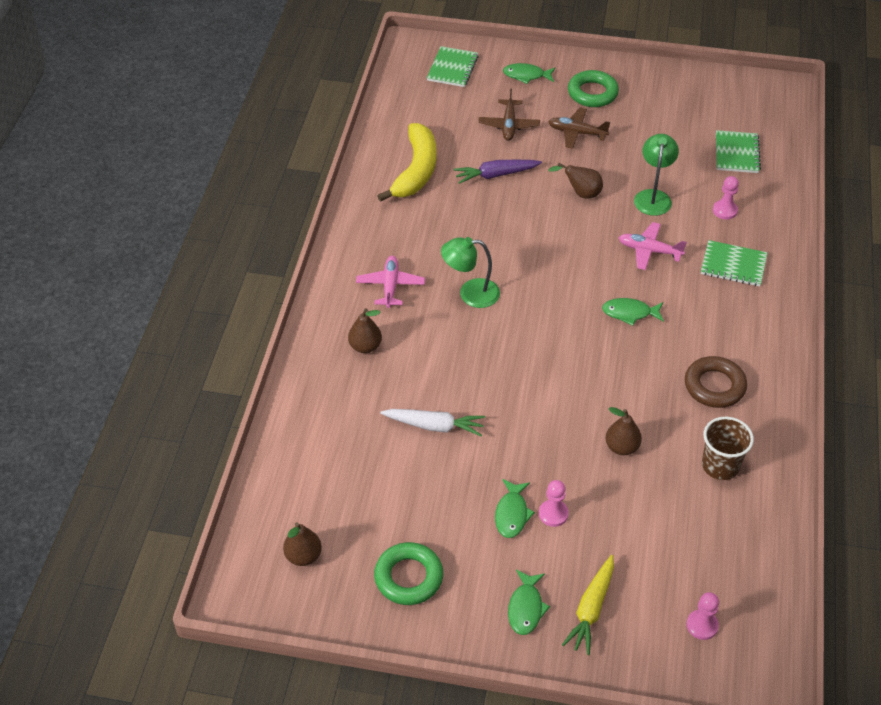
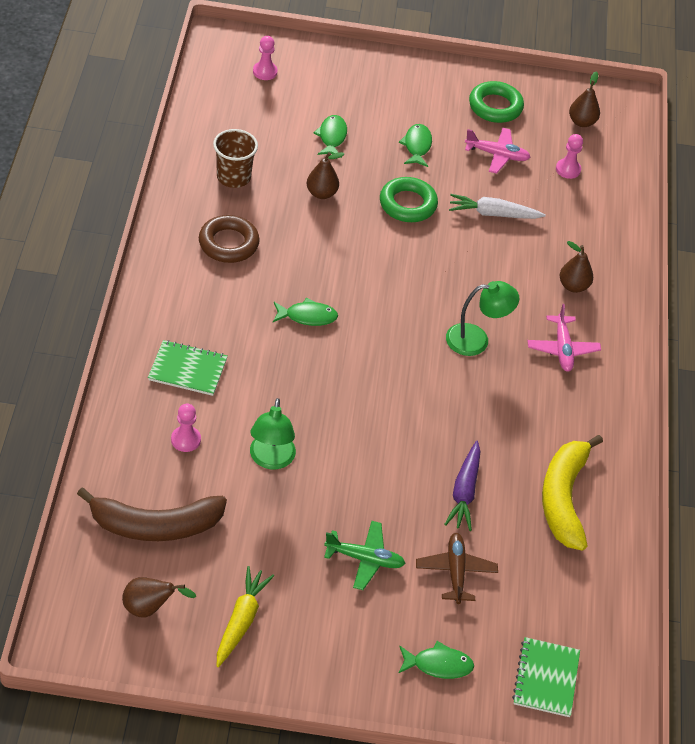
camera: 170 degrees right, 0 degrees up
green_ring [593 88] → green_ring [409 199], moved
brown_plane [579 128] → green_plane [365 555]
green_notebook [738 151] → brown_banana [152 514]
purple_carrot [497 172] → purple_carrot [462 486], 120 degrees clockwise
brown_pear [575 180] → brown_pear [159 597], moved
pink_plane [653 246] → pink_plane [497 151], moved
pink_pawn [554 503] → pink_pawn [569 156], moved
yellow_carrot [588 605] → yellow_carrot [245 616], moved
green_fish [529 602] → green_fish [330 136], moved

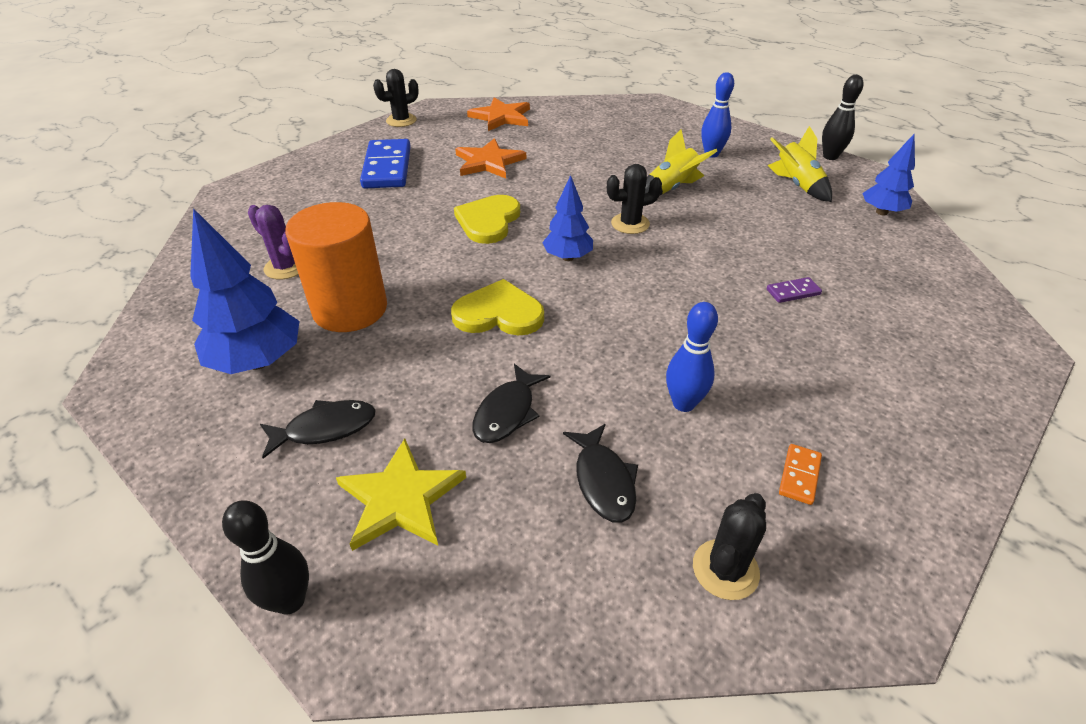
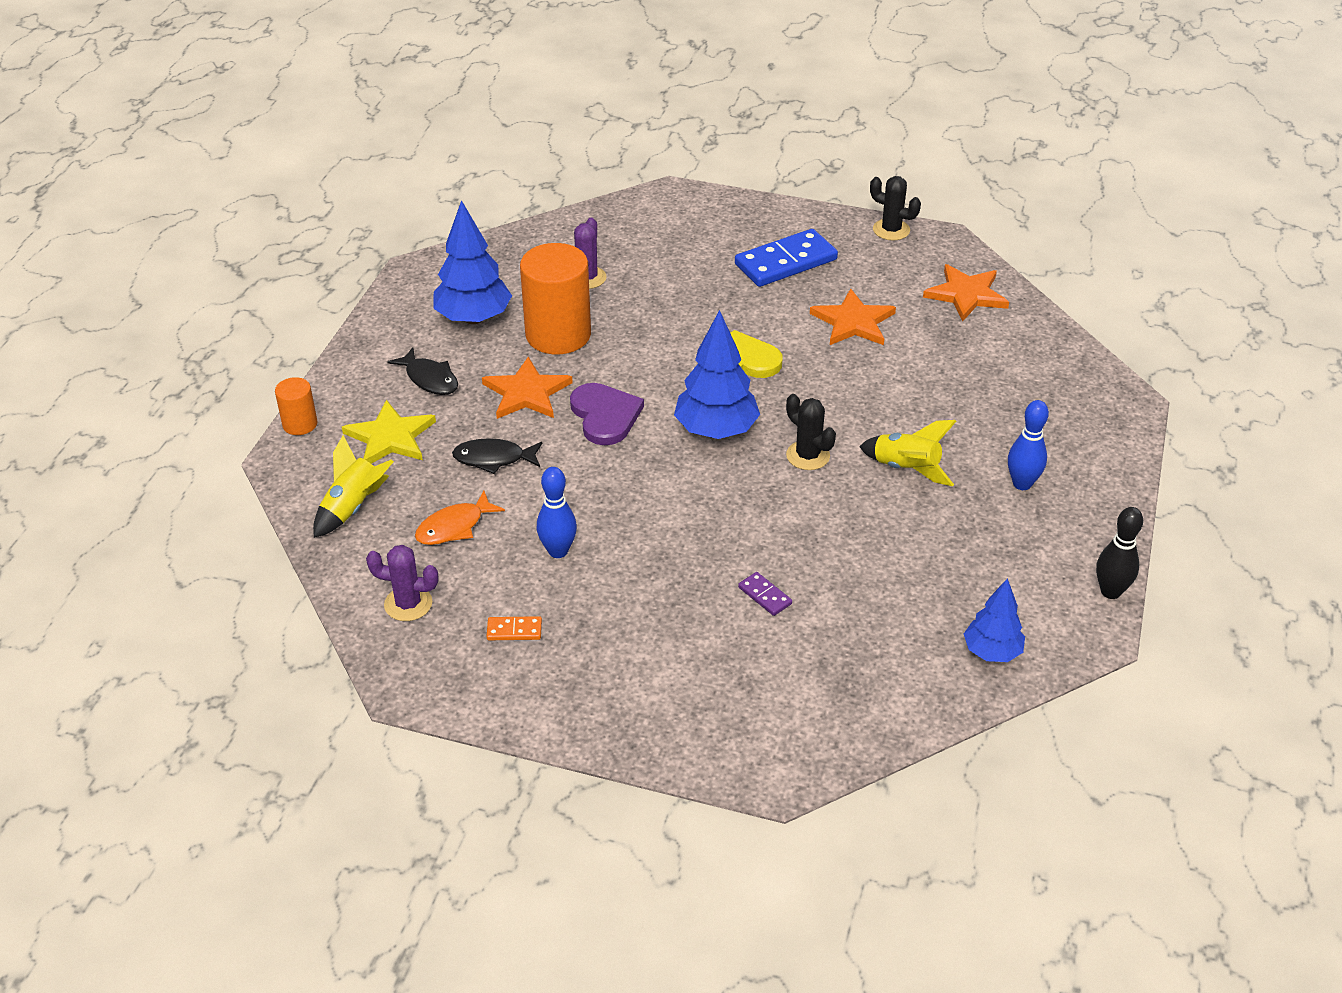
camera: 65 degrees right, 0 degrees up
yellow_rocket [799 164] → yellow_rocket [353 486], moved
blue_tree [567 218] → blue_tree [717 374], x1.60
yellow_heart [497 307] → purple_heart [607 414]
black_fish [600 473] → orange_fish [460 518]
black_cactus [729 546] → purple_cactus [402 583]
black_bowling_pin [265 557] → orange_cylinder [296 406]
- → orange_star [527 388]

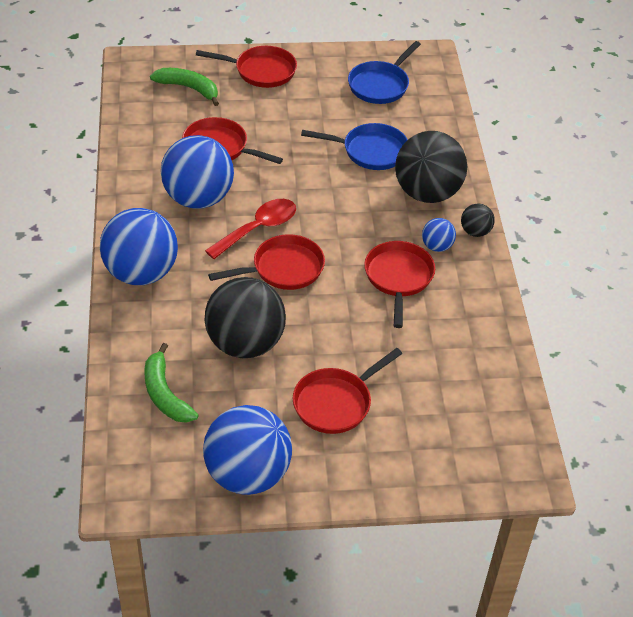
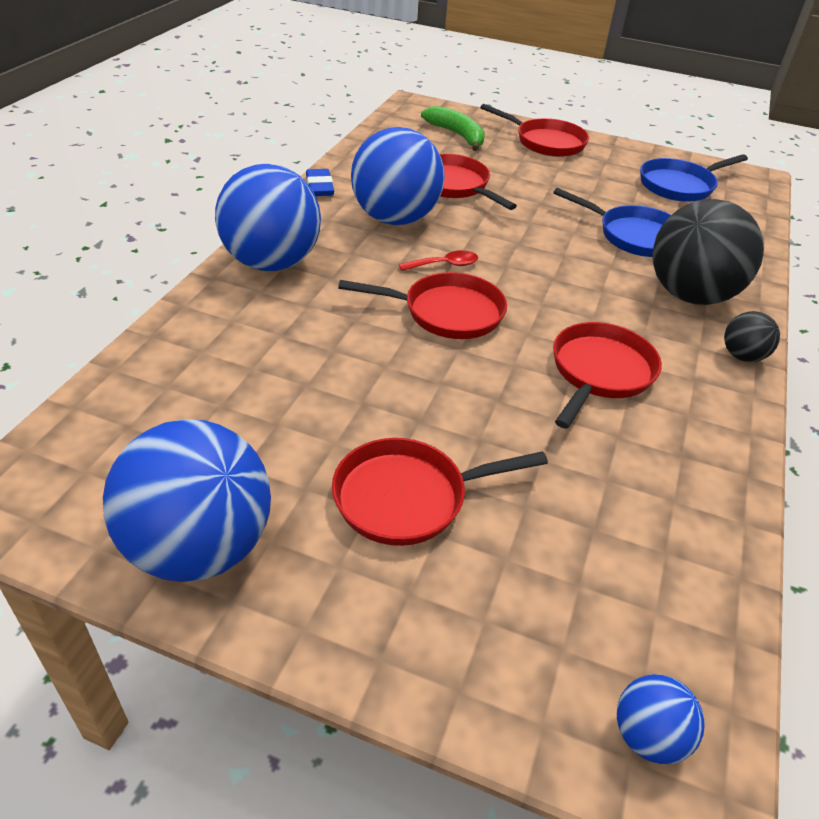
camera: 25 degrees right, 5 degrees down
red_spoon [250 229] → red_spoon [438 260], x0.56
blue_ball [439 235] → blue_ball [661 719], moved
black_ball [245 317] → -
green_banana [171 383] → -
- → blue_eraser [320 182]

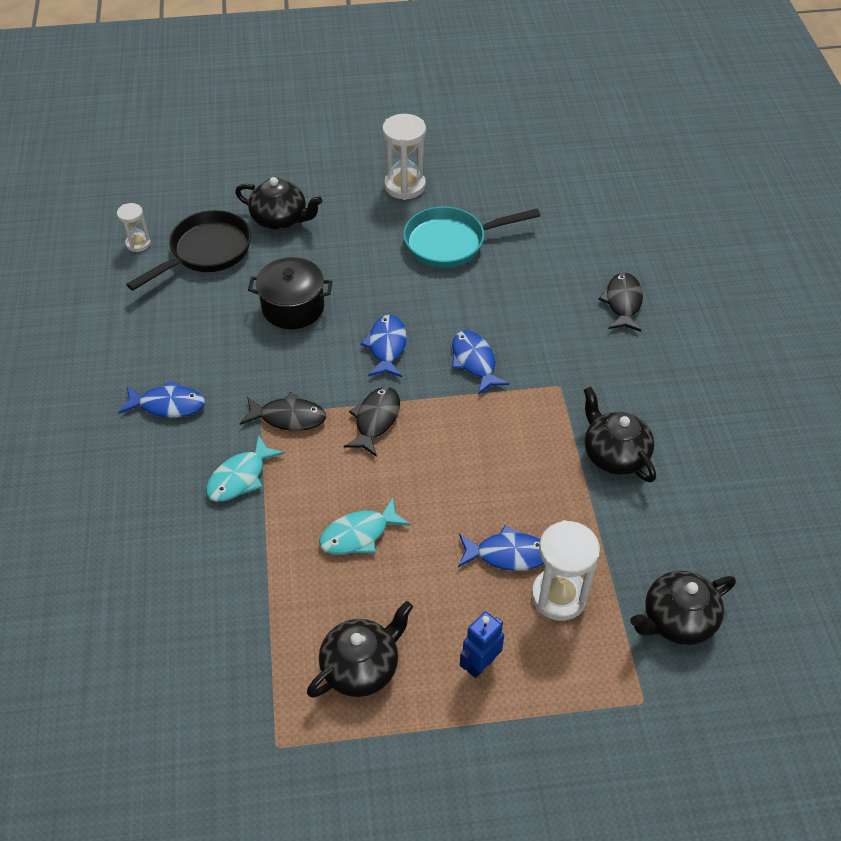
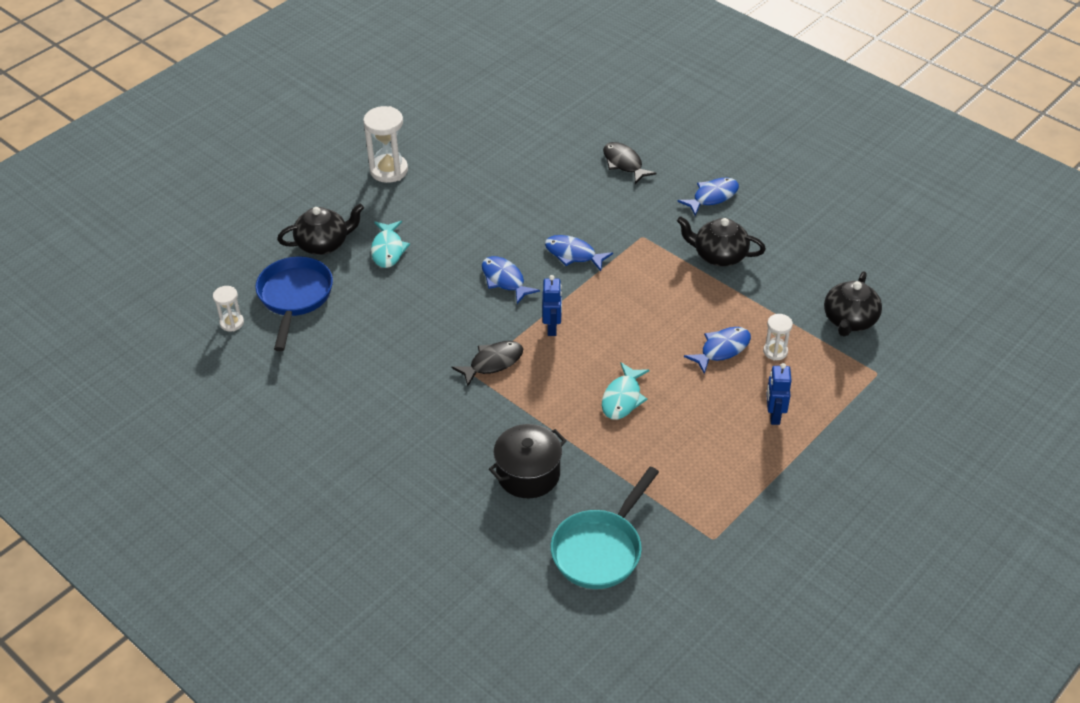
camera: 40 degrees left, 5 degrees down
turquoise_pan [472 237] → turquoise_pan [605 528], moved
black_pan [188 250] → blue_pan [294 303]
black_pot [290 293] → black_pot [528 461], moved
blue_fish [161 399] → blue_fish [708 197], moved
black_fish [371 422] → blue_robot [552 305]
turquoise_fish [245 468] → turquoise_fish [390 244], moved
white_hourglass [565 570] → white_hourglass [778 337], x0.56
black_teapot [360 649] → -

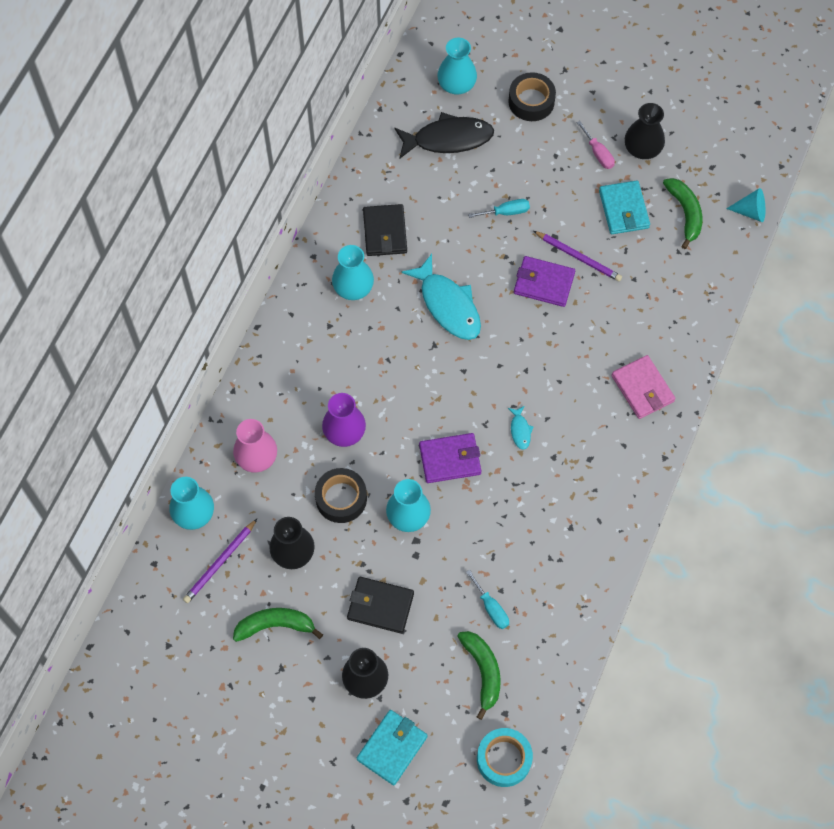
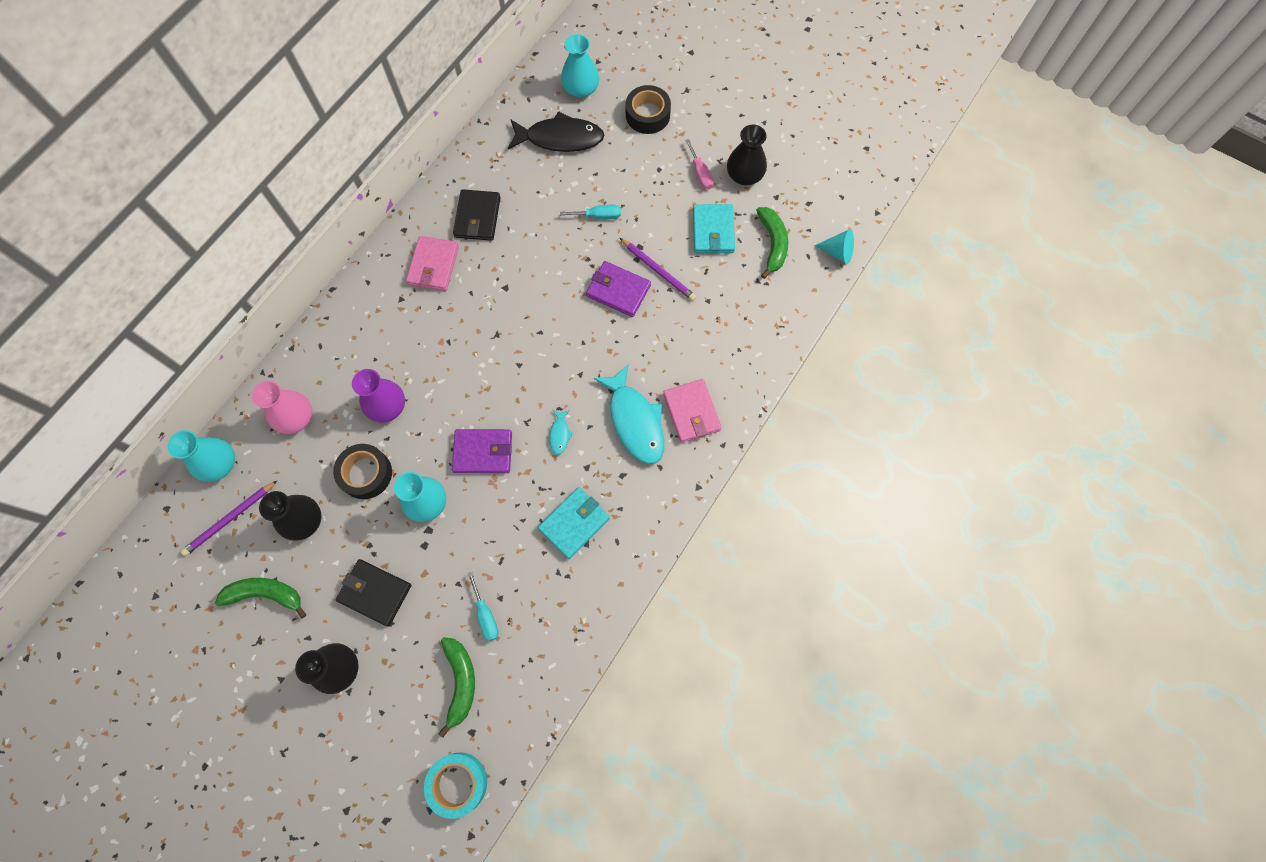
camera: 10 degrees right, 5 degrees up
turquoise_vase [353 272] → pink_wallet [432 263]
turquoise_fish [441 297] → turquoise_fish [629 414], moved
turquoise_wallet [392 747] → turquoise_wallet [574 523], moved

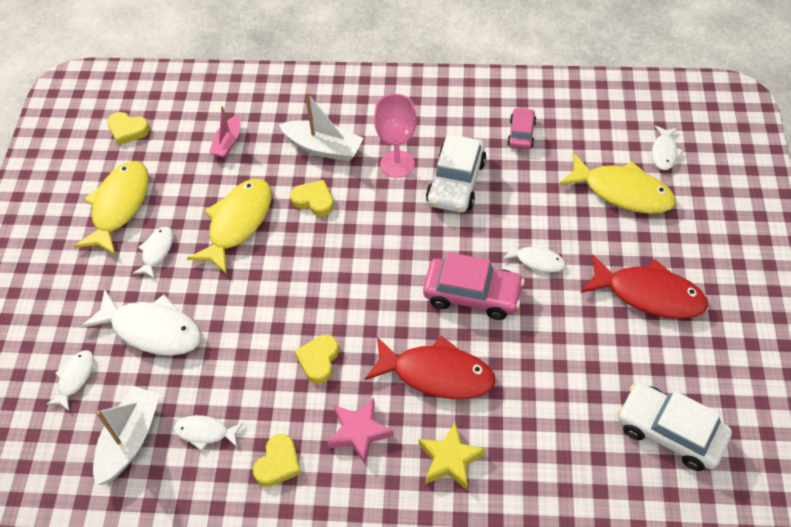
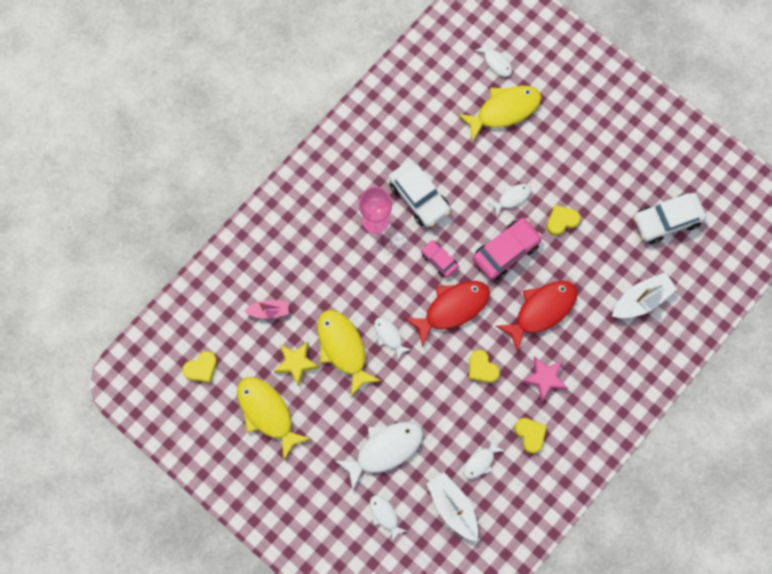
camera: 55 degrees left, 20 degrees up
white_boat [321 126] → white_boat [644 295], moved
pink_boat [224 132] → pink_boat [266 309], 60 degrees counterclockwise
pink_car [521 128] → pink_car [440 259], moved
yellow_heart [312 198] → yellow_heart [563 220], moved
white_fish [153 253] → white_fish [392 339], moved
red_fish [644 286] → red_fish [447 314], moved
yellow_star [452 456] → yellow_star [296 364], moved

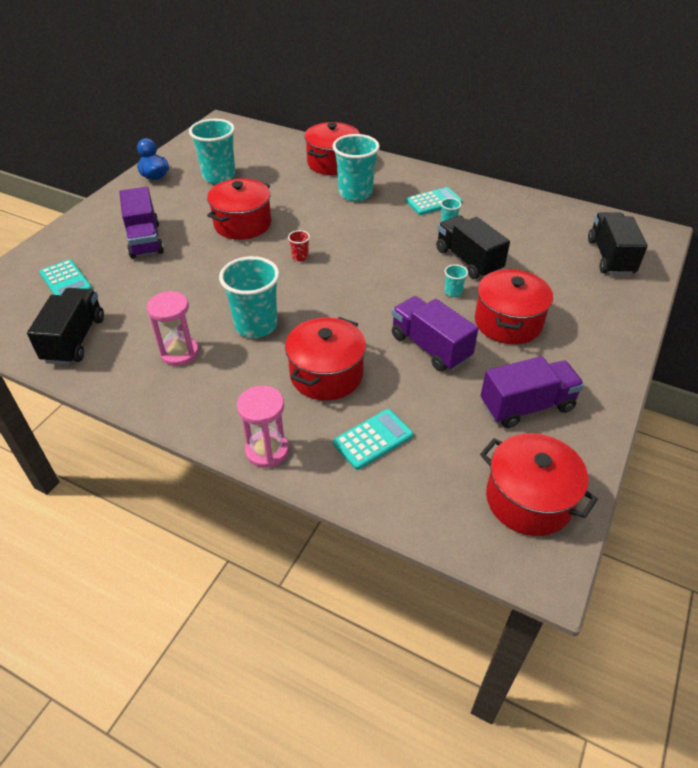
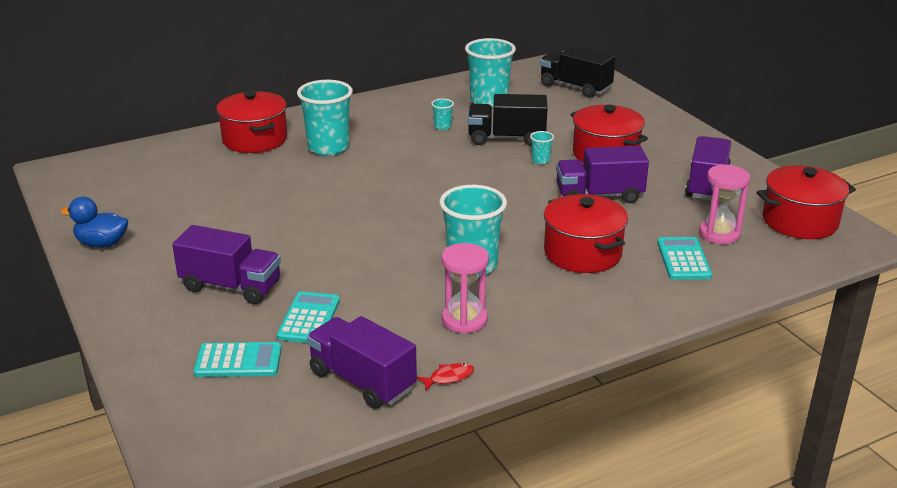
camera: 55 degrees left, 15 degrees down
turquoise_cup [212 151] → turquoise_cup [490 73], moved
red_pot [239 209] → -
turquoise_calculator [434 201] → turquoise_calculator [308 317], moved
red_cup [299 246] → -
black_truck [65 326] → purple_truck [362 362]
pink_hourglass [263 426] → pink_hourglass [724 204], moved
- → red_fish [445 377]

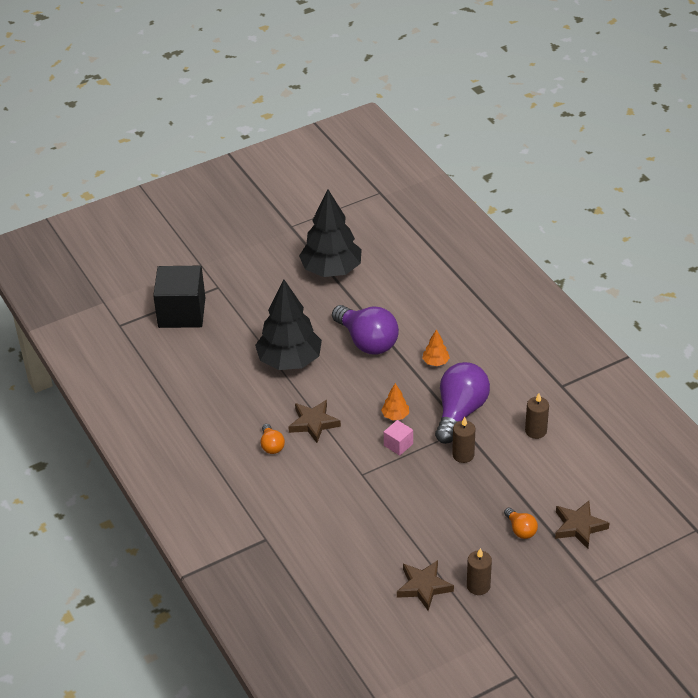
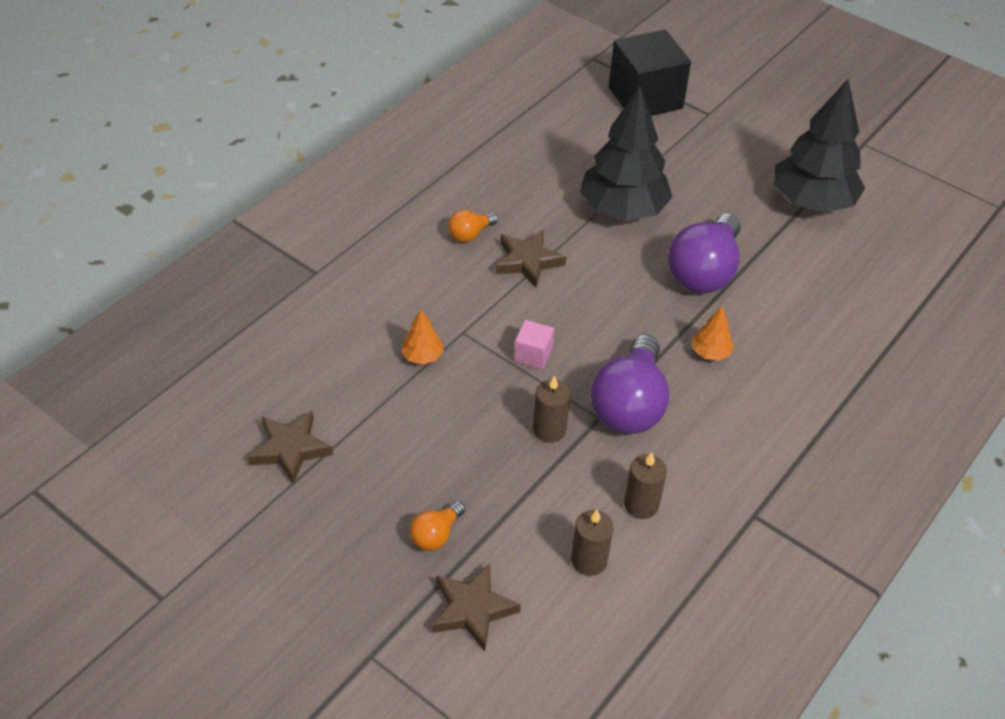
camera: 65 degrees right, 5 degrees up
purple_light_bulb [462 403] → purple_light_bulb [629 384], 105 degrees clockwise
orange_tree [395 401] → orange_tree [422 337], moved
brown_candle [479 571] → brown_candle [592 543], moved

